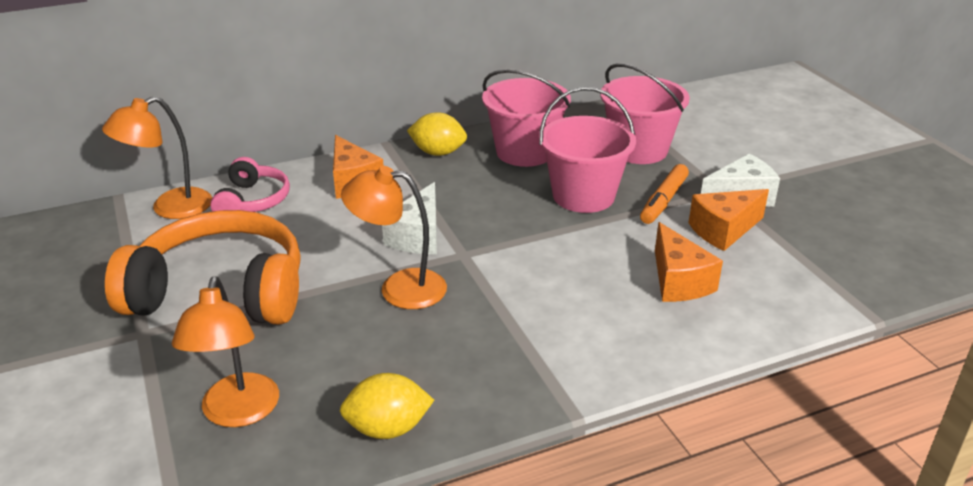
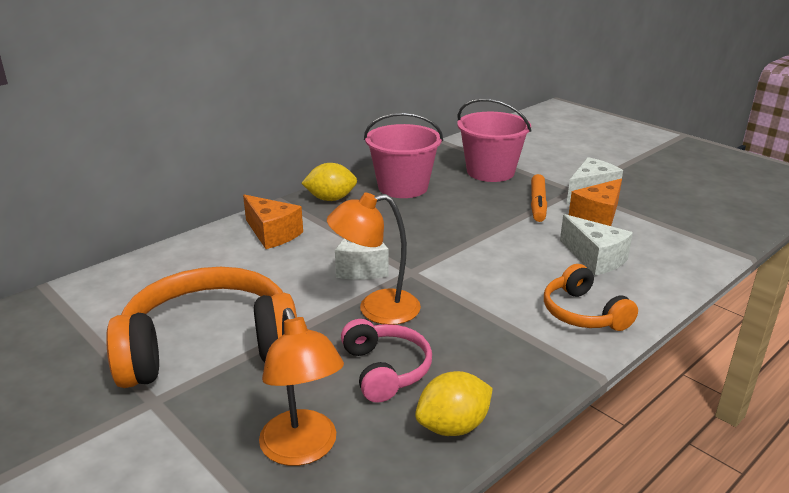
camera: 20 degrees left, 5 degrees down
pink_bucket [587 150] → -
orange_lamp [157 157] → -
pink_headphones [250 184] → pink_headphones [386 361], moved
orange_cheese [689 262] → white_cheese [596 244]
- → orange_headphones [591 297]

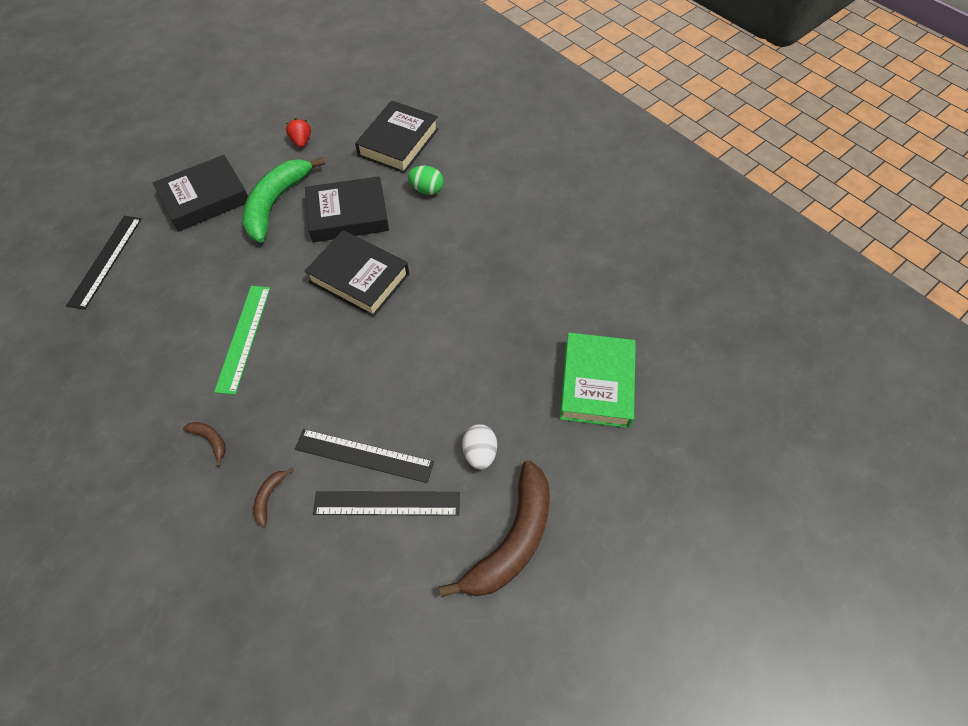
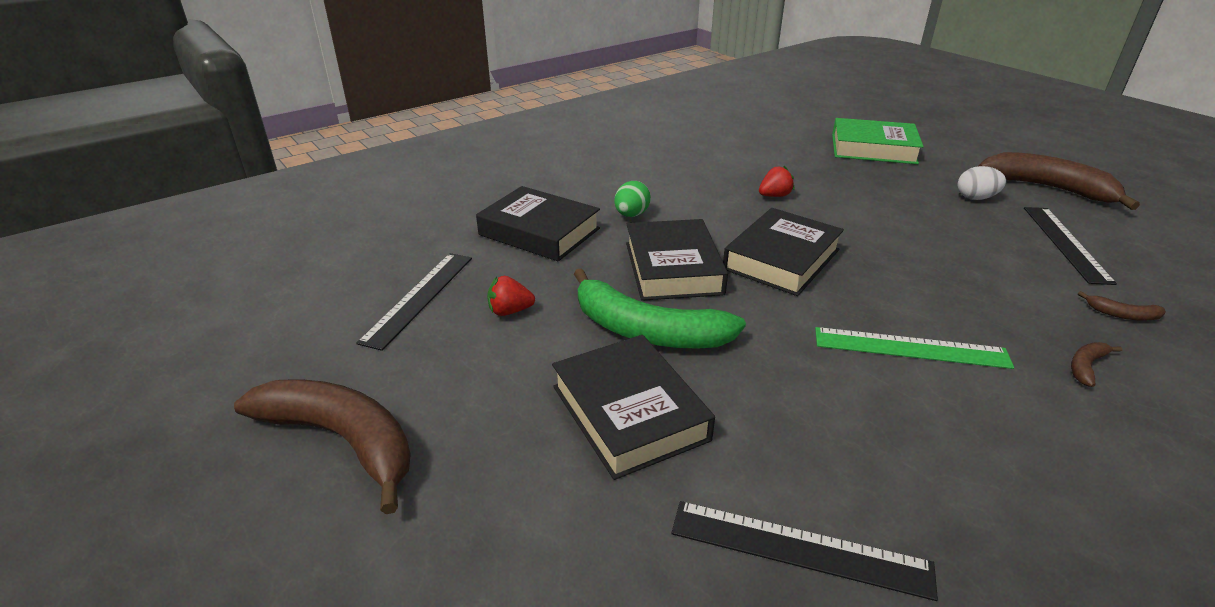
camera: 85 degrees left, 25 degrees down
black_ruler [364 456] → black_ruler [414 302], moved
- → red_strawberry [776 181]
- → brown_banana [322 446]

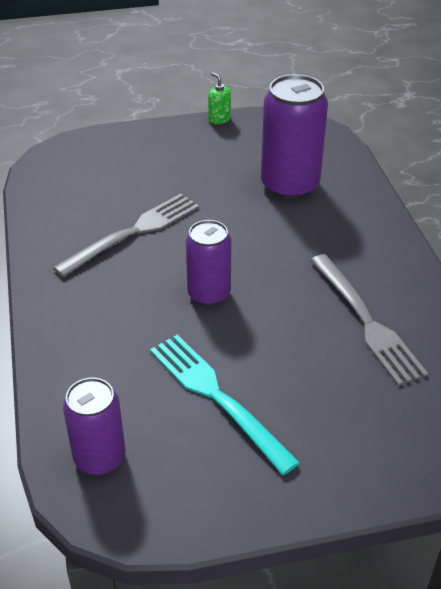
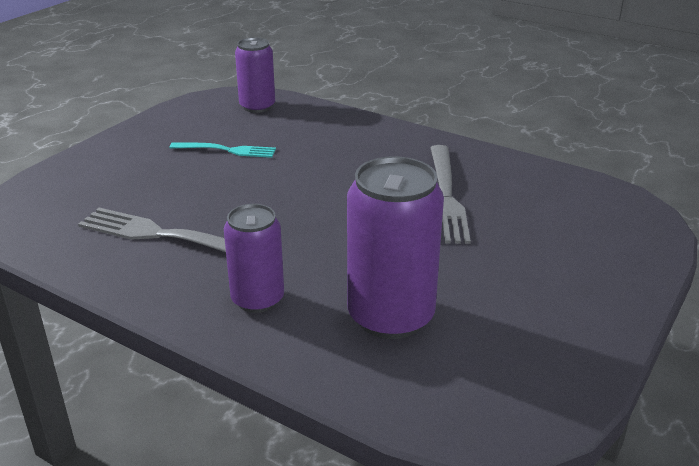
camera: 135 degrees right, 10 degrees down
green_soap_dispenser [219 98] → -
purple_can [208 263] → purple_can [254 258], moved
turquoise_fork [225 405] → turquoise_fork [222 150], x0.63

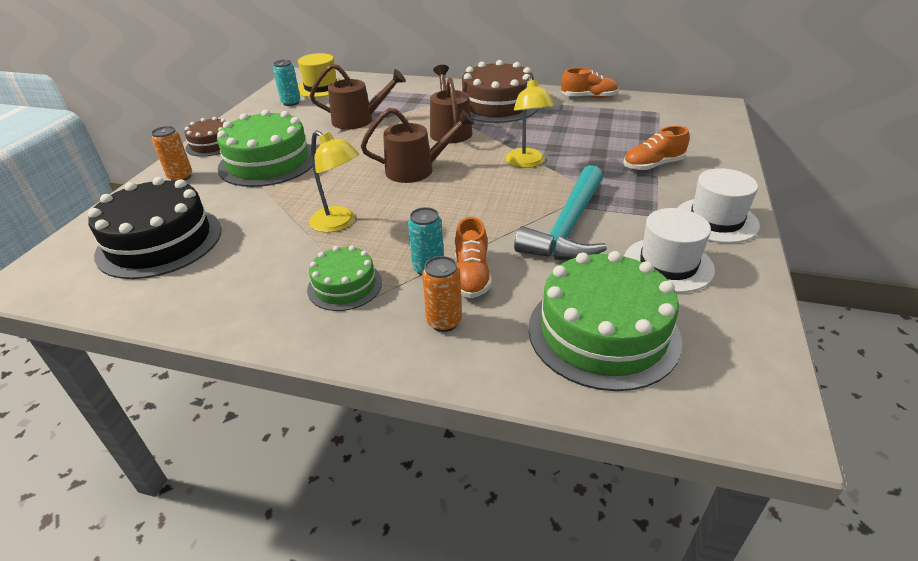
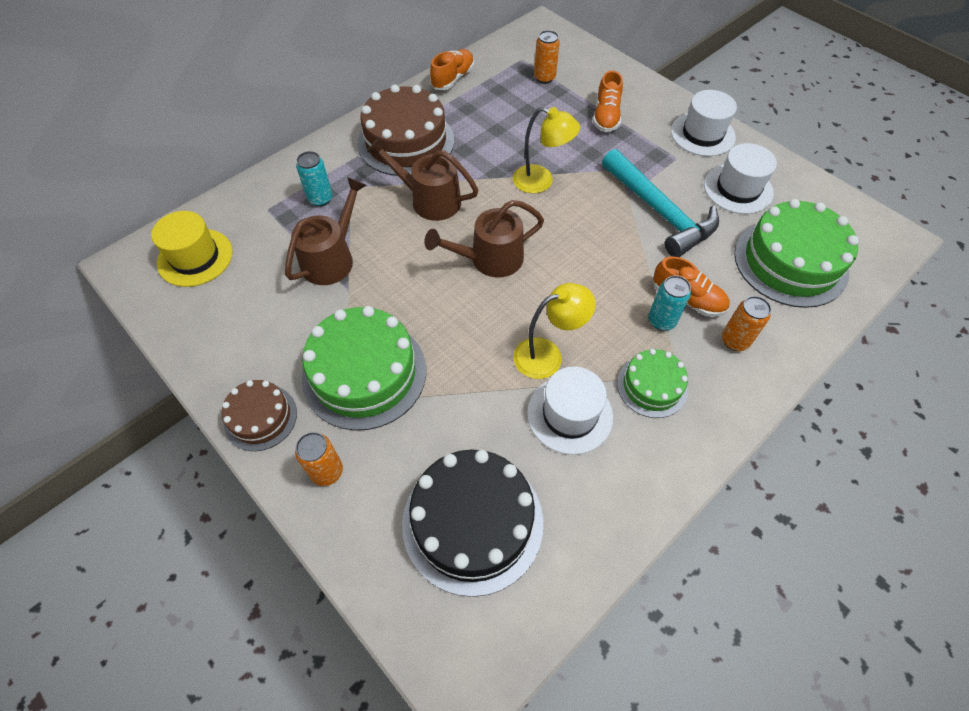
camera: 60 degrees left, 20 degrees up
turquoise_can [287 83] → turquoise_can [314 179], moved
brown_watering_can [417 145] → brown_watering_can [484 239], 135 degrees counterclockwise
- → orange_can [547 57]
- → white_hat [570 411]

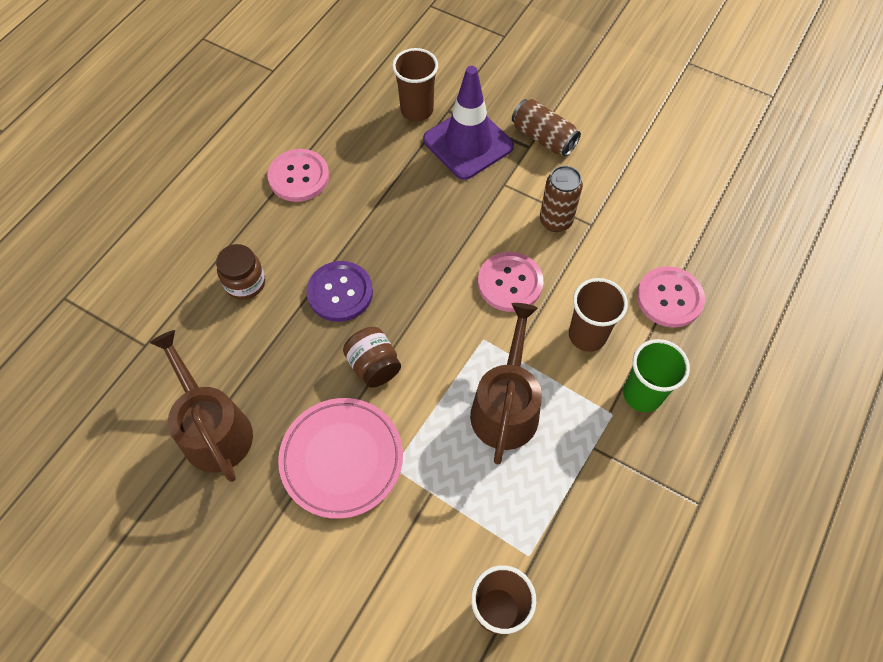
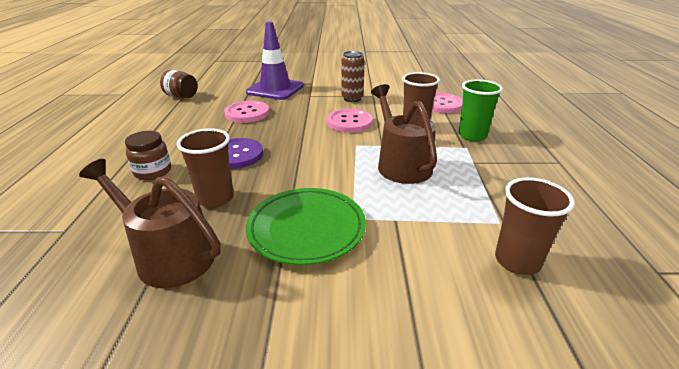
camera: 30 degrees left, 30 degrees down
brown_cup [415 84] → brown_cup [205 168], moved
brown_can [546 127] → -
pink_button [298 175] → pink_button [246 112], moved
brown_jar [372 357] → brown_jar [178 84], moved
pink_plate [340 458] → green_plate [306 226]

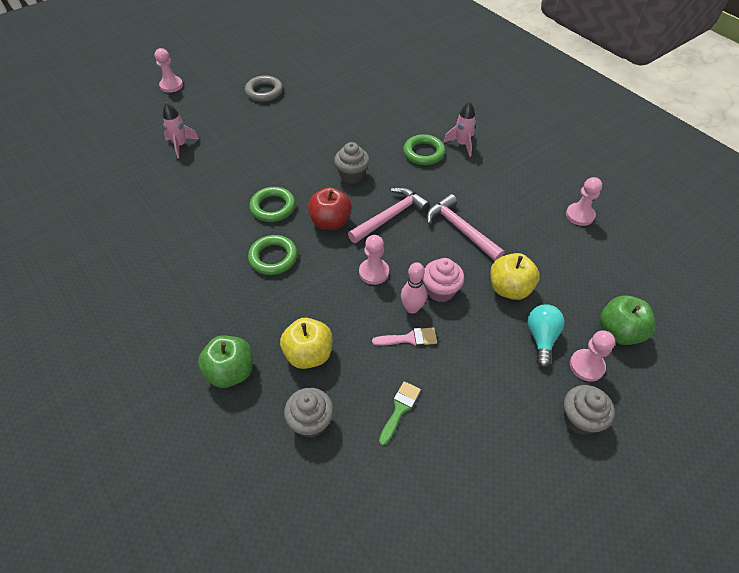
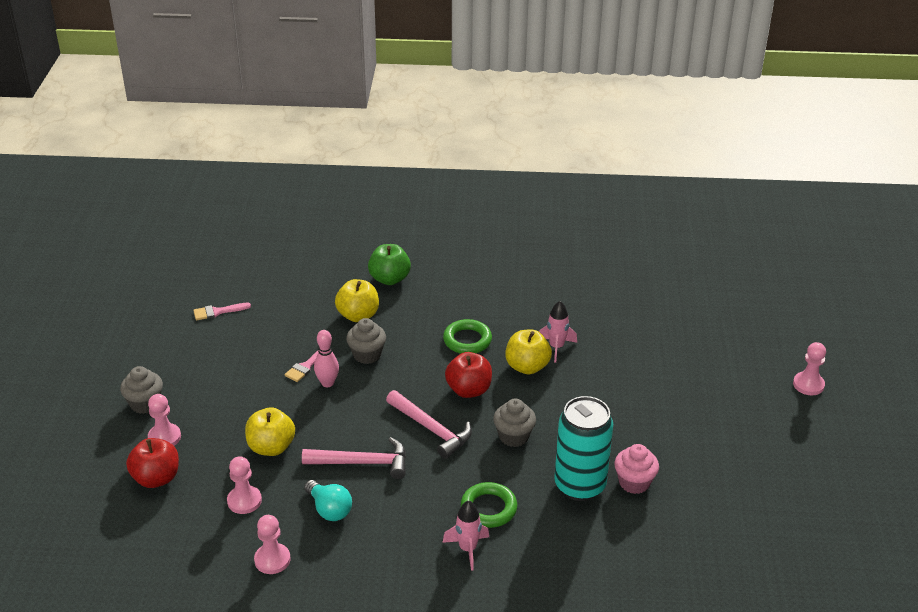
camera: 130 degrees right, 15 degrees down
grey_ring [264 88] → -
pink_rocket [181 130] → pink_rocket [558 332], moved
green_ring [272 204] → yellow_apple [528 351]
pink_hammer [389 215] → pink_hammer [429 424], 45 degrees counterclockwise
pink_pawn [374 260] → pink_pawn [244 485], moved
pink_cupcake [443 280] → pink_cupcake [636 469], moved
green_apple [627 320] → red_apple [152 463]
turquoise_light_bulb [545 336] → turquoise_light_bulb [328 500], moved
green_brush [400 413] → -
grey_cupcake [309 413] → grey_cupcake [366 341], moved
- → pink_brush [222 311]
- → turquoise_can [583 448]

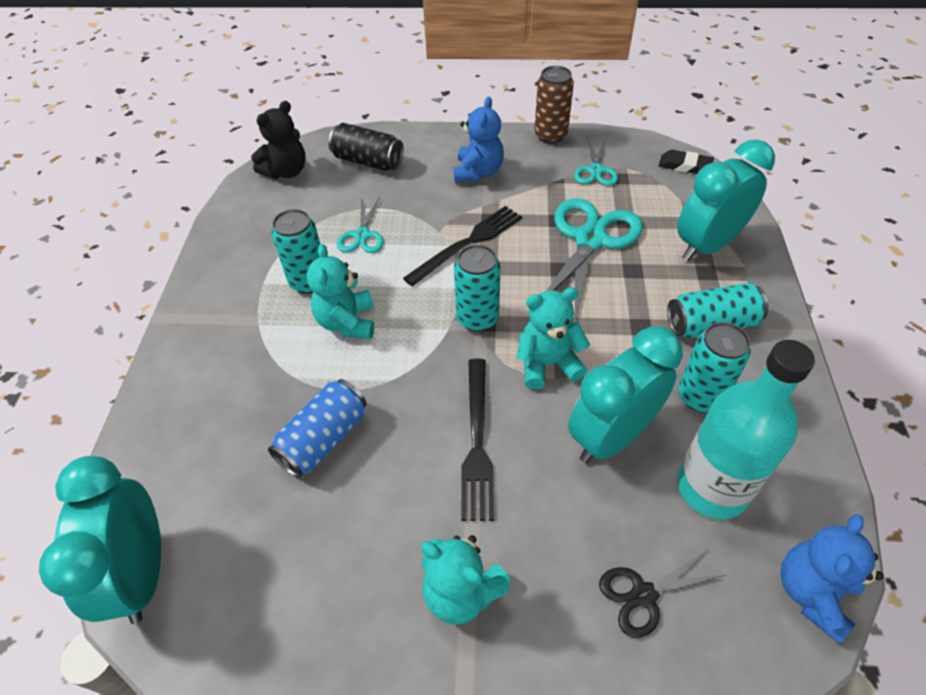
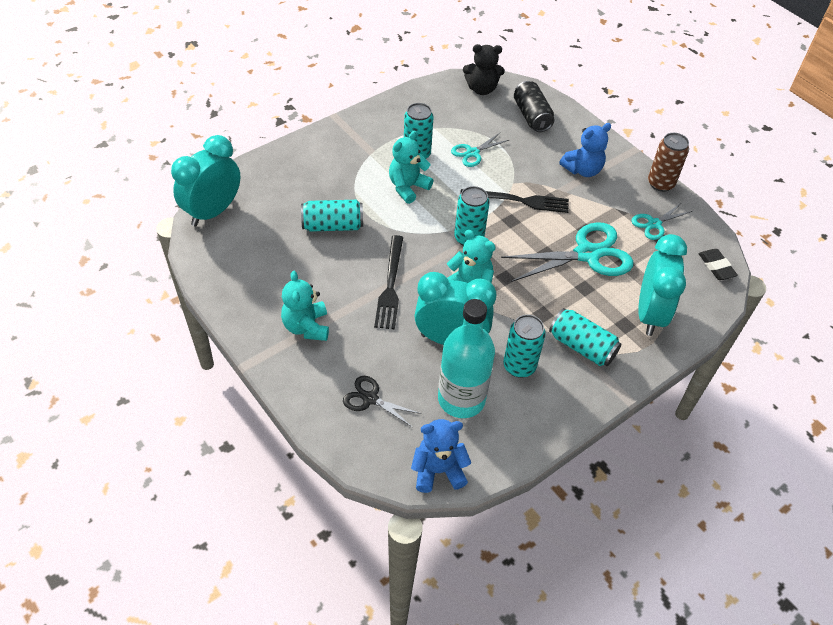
camera: 45 degrees right, 0 degrees up
turquoise_clock [726 200] → turquoise_clock [662 285], 90 degrees clockwise
black_fork [477 440] → black_fork [388 282], 45 degrees counterclockwise
blue_can [317 428] → turquoise_can [332 216]

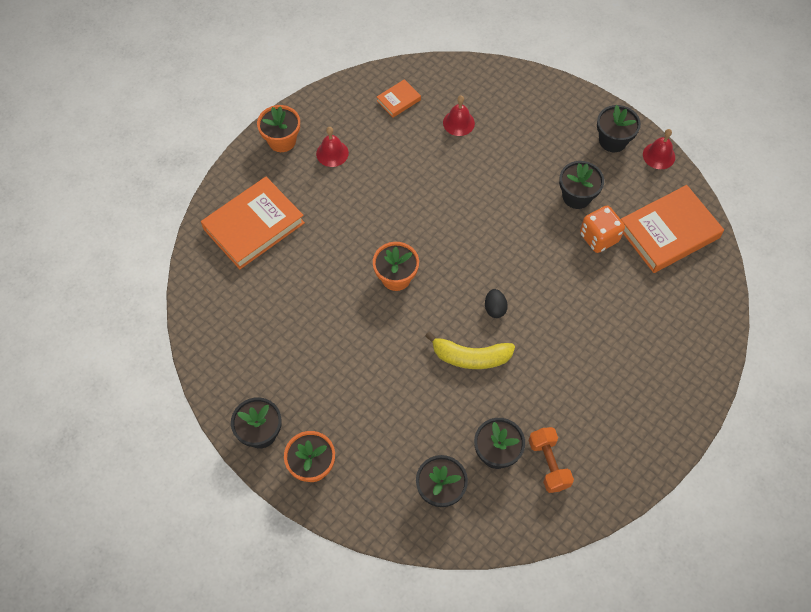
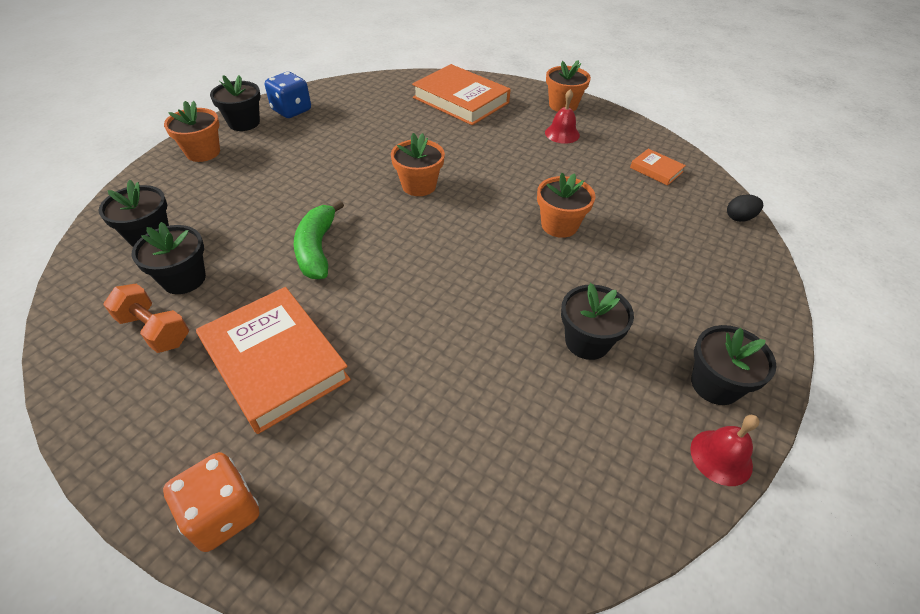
camera: 80 degrees right, 15 degrees down
red_bell [459 115] → -
orange_book [672 229] → orange_book [273 360], moved
orange_dice [602 229] → orange_dice [211 502], moved
black_egg [496 303] → black_egg [745 208], moved
yellow_banana [470 350] → green_banana [319 239]
orange_dumbbell [551 460] → orange_dumbbell [146 318], 60 degrees clockwise
- → blue_dice [288 95]
- → orange_flower_pot [566 205]

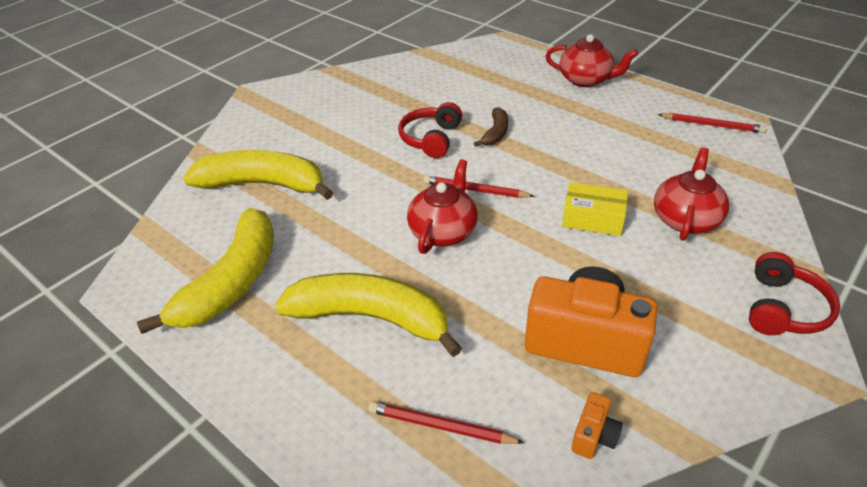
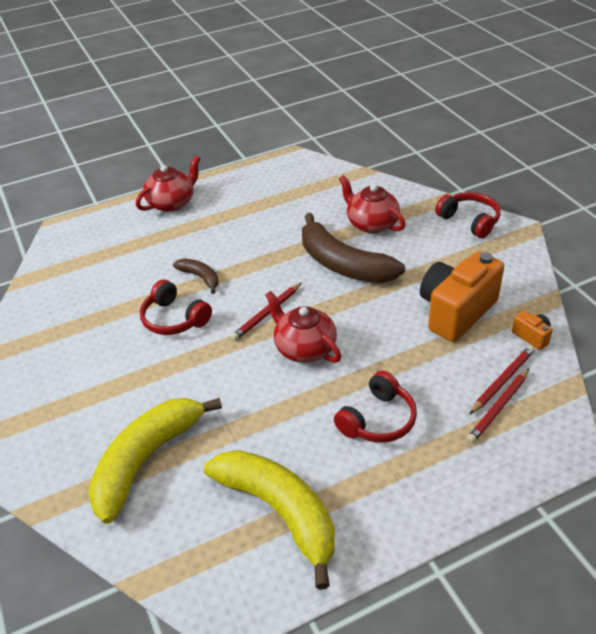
camera: 65 degrees left, 0 degrees up
red_pencil [712 123] → red_pencil [502 379], moved
yellow_box [595 209] → brown_banana [353 248]
yellow_banana [368 315] → red_headphones [375 407]

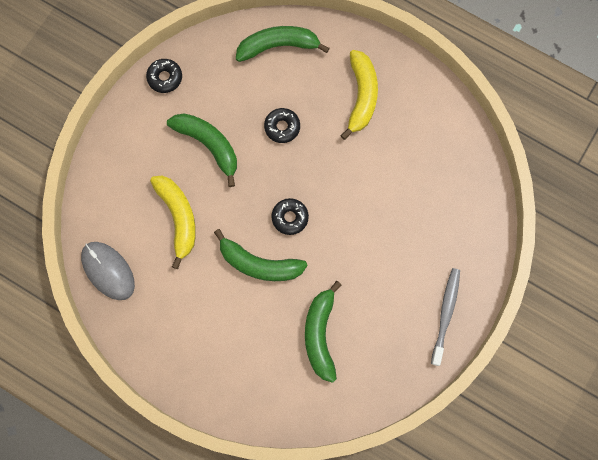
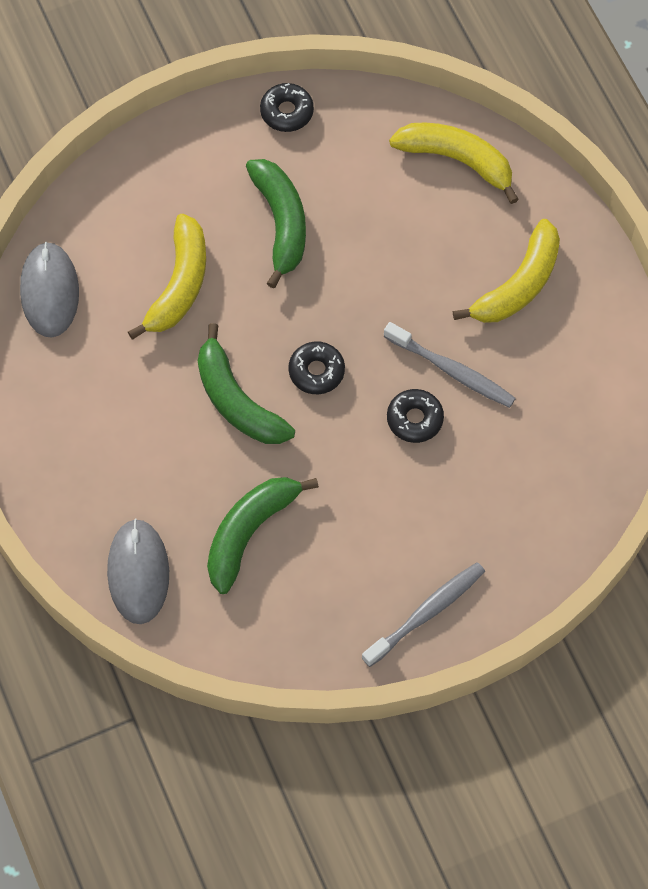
camera: 35 degrees right, 10 degrees down
green_banana [283 44] → yellow_banana [454 163]
black_donut [282 125] → black_donut [415 416], moved
- → grey_toothbrush [450 365]
- → grey_mouse [138 571]

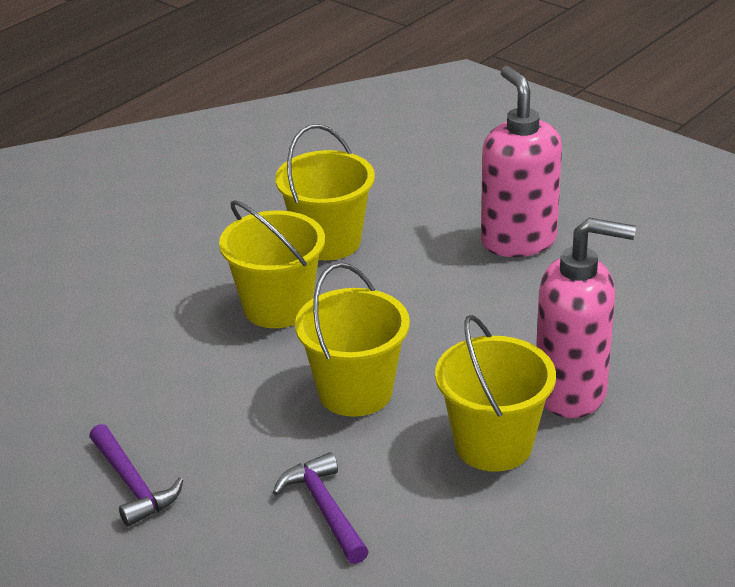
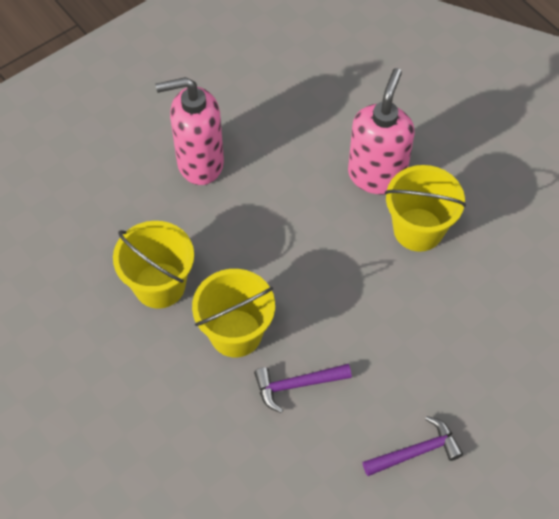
camera: 80 degrees left, 25 degrees up
yellow_bucket [352 340] → -
purple_hammer [321 508] → purple_hammer [303 388], moved

